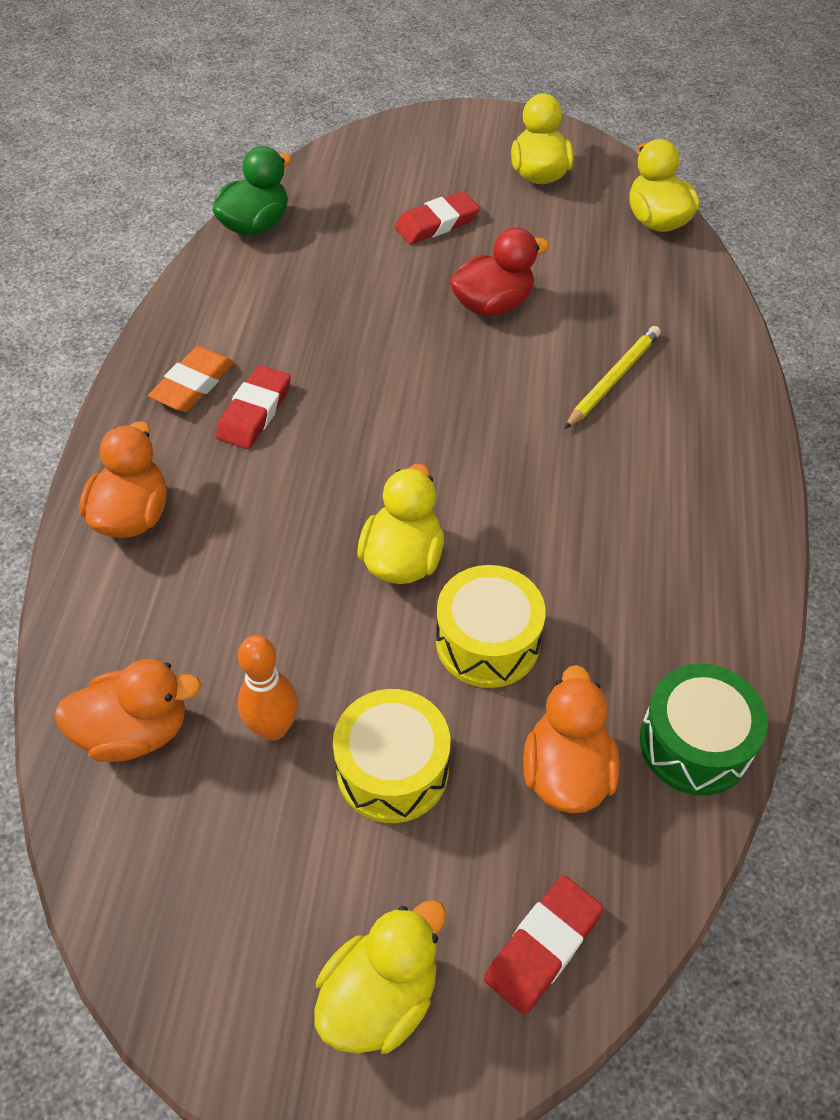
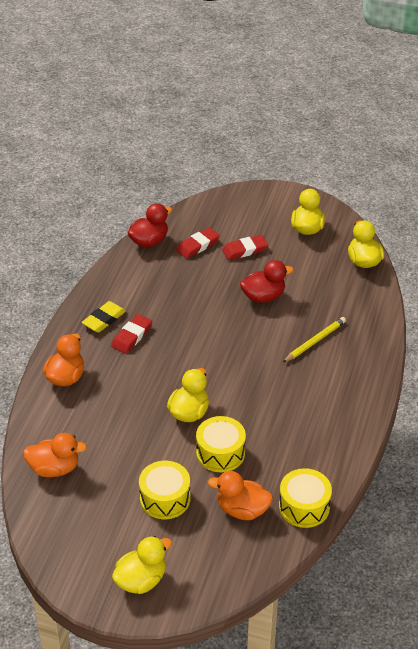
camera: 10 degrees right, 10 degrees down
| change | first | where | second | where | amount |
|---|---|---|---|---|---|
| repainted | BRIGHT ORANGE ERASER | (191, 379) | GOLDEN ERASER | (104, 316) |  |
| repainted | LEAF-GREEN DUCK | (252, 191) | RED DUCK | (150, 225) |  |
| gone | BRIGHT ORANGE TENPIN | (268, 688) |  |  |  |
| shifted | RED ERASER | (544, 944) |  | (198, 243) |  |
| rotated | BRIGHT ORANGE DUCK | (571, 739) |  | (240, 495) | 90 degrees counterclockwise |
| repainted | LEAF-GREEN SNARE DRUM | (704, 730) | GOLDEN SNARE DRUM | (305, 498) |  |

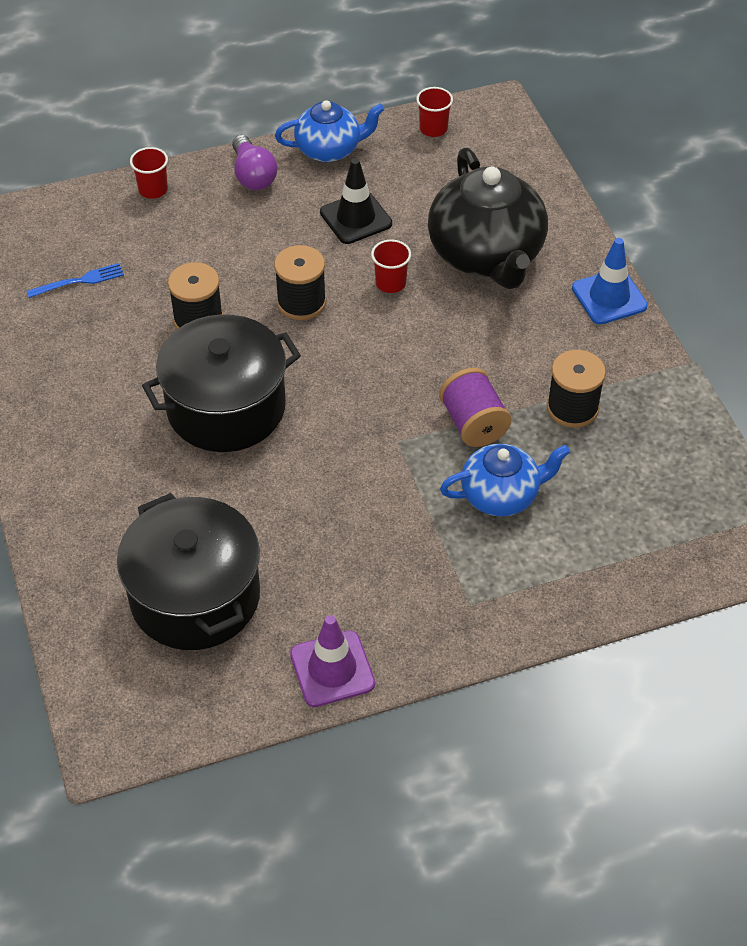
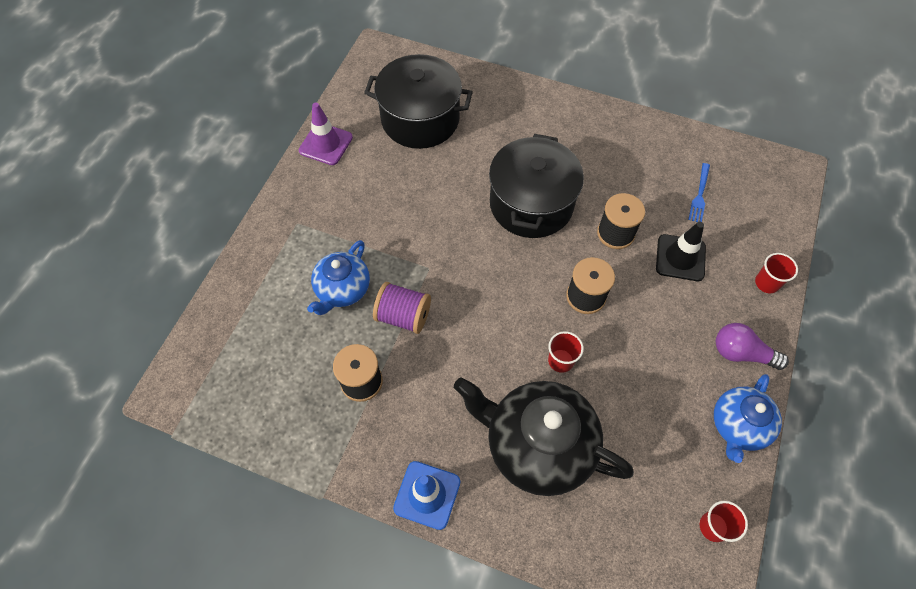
camera: 130 degrees right, 10 degrees up
| change | first | where | second | where | amount |
|---|---|---|---|---|---|
| shifted | JET-BLACK ROAD CONE | (356, 201) |  | (681, 251) |  |

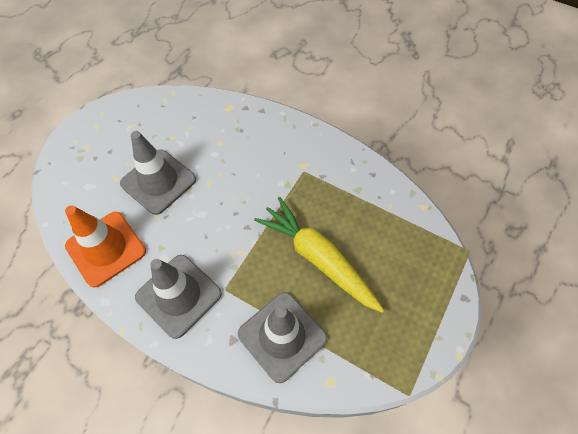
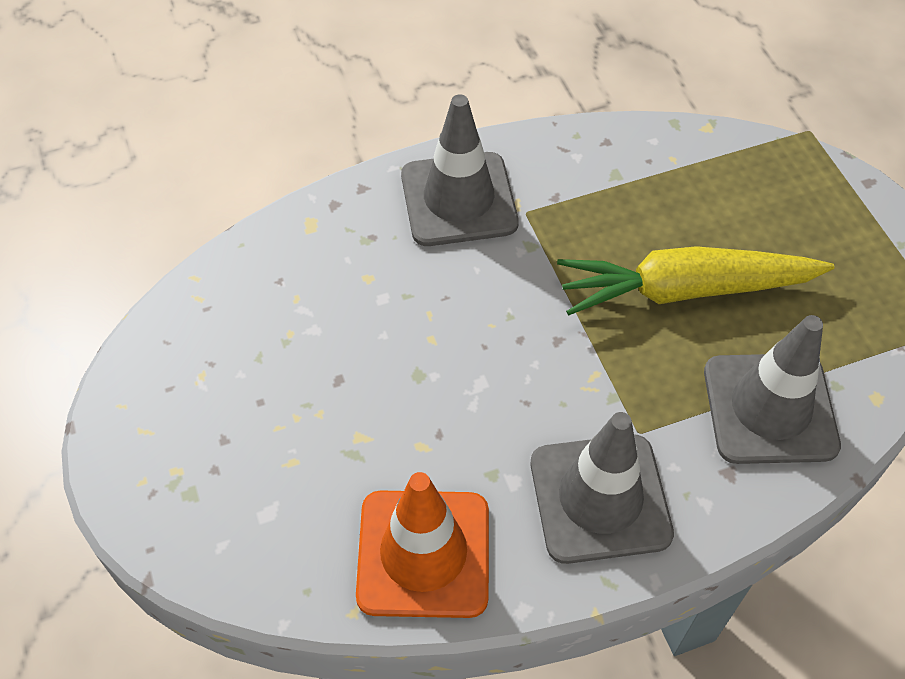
camera: 50 degrees left, 5 degrees down
| change | first | where | second | where | amount |
|---|---|---|---|---|---|
| shifted | ASH-GREY ROAD CONE | (158, 173) |  | (460, 170) |  |

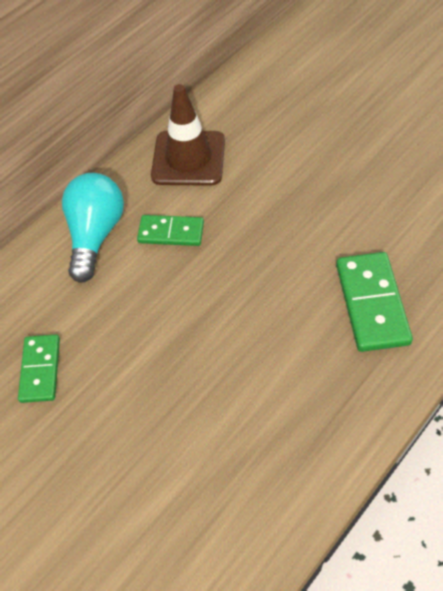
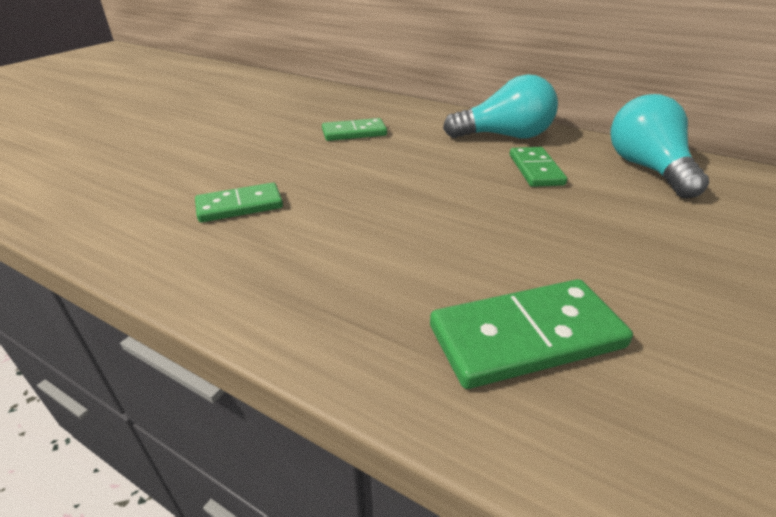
camera: 75 degrees right, 20 degrees down
| change | first | where | second | where | amount |
|---|---|---|---|---|---|
| swapped | BROWN ROAD CONE | (188, 135) | AQUA LIGHT BULB | (659, 146) |  |
| new |  |  | LEAF-GREEN DOMINO PIECE | (239, 203) |  |

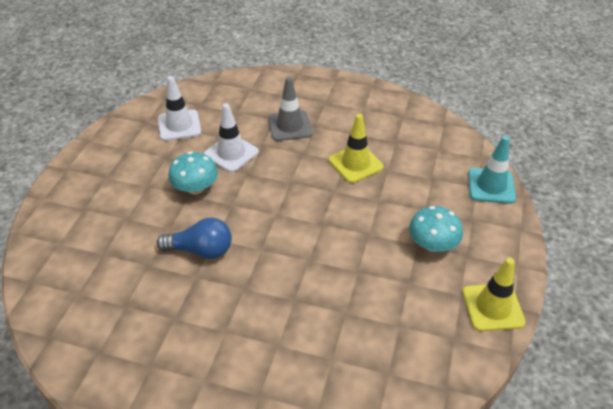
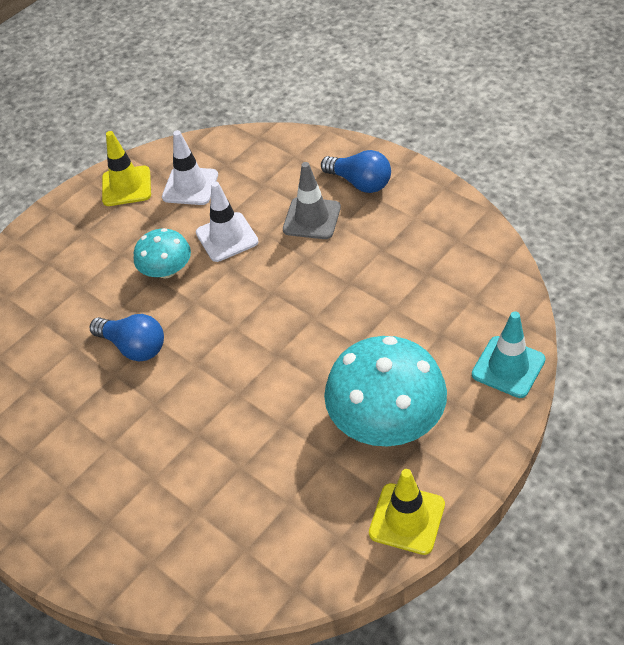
camera: 30 degrees right, 5 degrees up
| change | first | where | second | where | amount |
|---|---|---|---|---|---|
| shifted | GOLDEN ROAD CONE | (356, 148) |  | (126, 168) |  |
| scaled | AQUA FUNGUS | (436, 229) |  | (385, 391) | x1.79 |
| new |  |  | COBALT LIGHT BULB | (356, 171) |  |

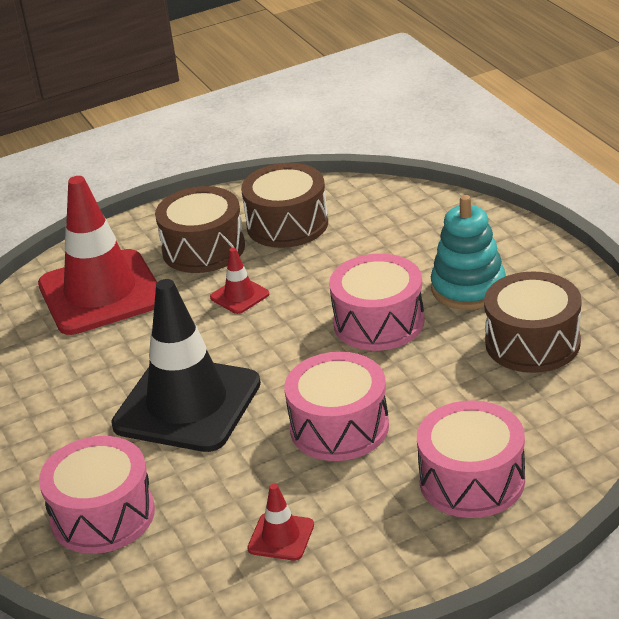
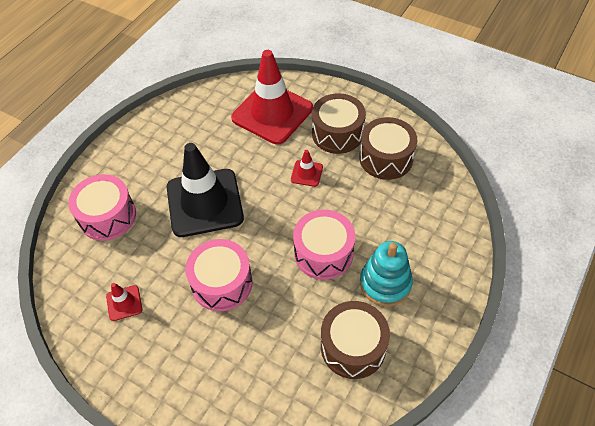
camera: 55 degrees right, 20 degrees up
| change | first | where | second | where | amount |
|---|---|---|---|---|---|
| gone | ROSE-PINK SNARE DRUM | (471, 459) |  |  |  |

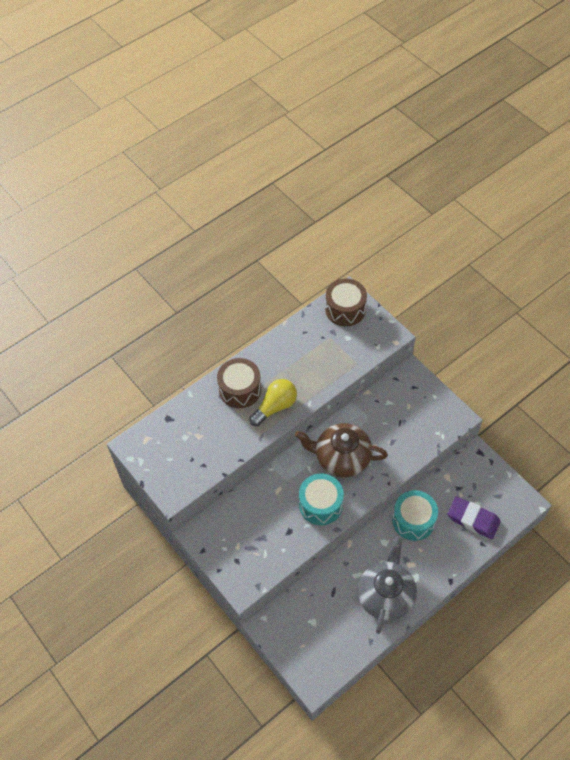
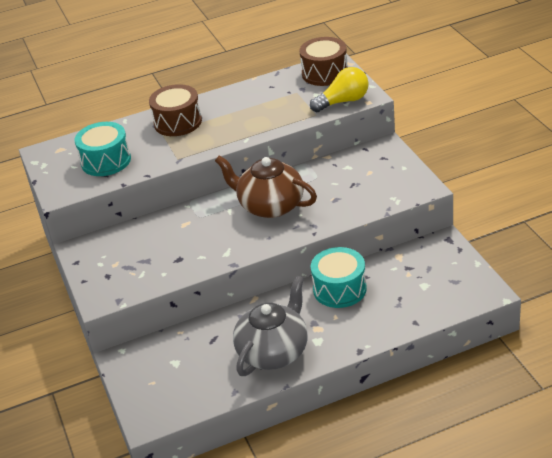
camera: 20 degrees right, 20 degrees down
| change | first | where | second | where | amount |
|---|---|---|---|---|---|
| shifted | GOLDEN LIGHT BULB | (273, 402) |  | (339, 89) |  |
| shifted | AQUA SNARE DRUM | (321, 499) |  | (103, 149) |  |
| gone | ROYAL PURPLE ERASER | (474, 517) |  |  |  |

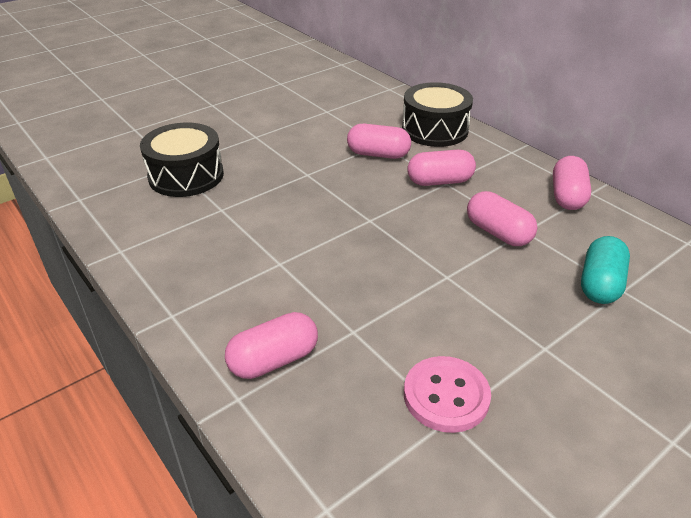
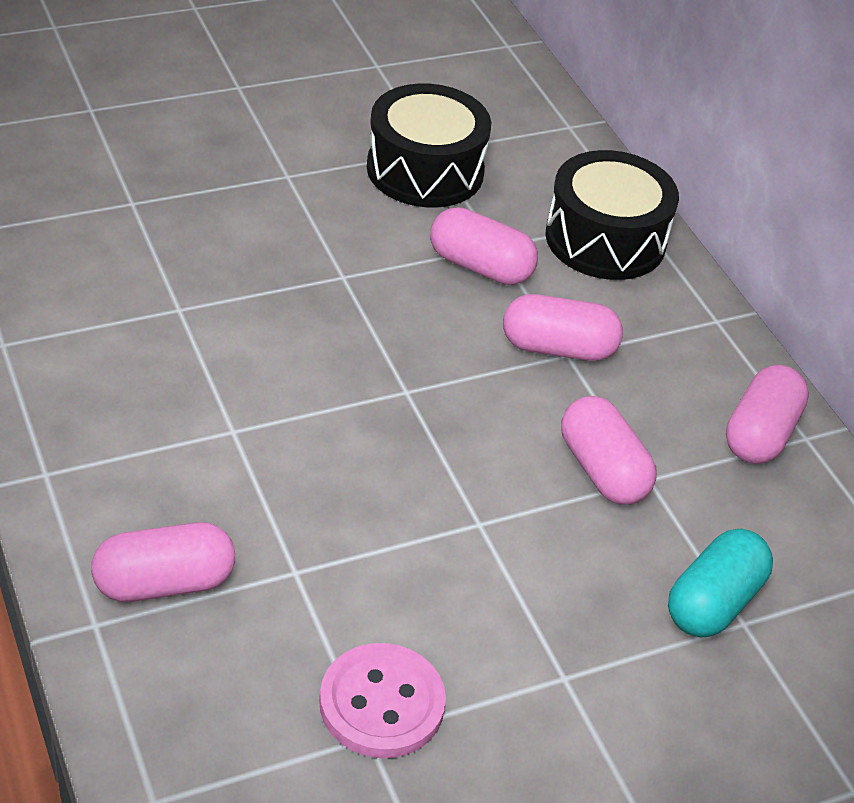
camera: 10 degrees right, 5 degrees up
| change | first | where | second | where | amount |
|---|---|---|---|---|---|
| shifted | JET-BLACK SNARE DRUM | (182, 160) |  | (429, 145) |  |

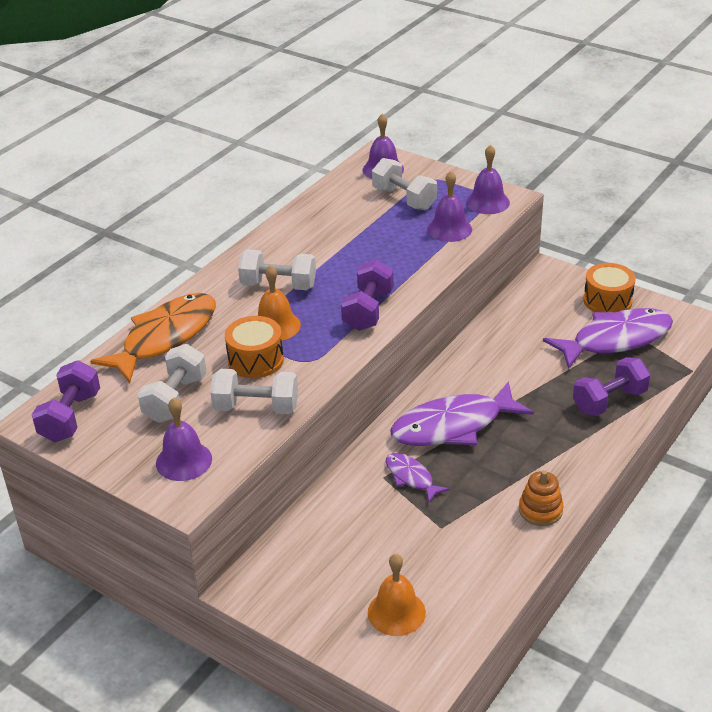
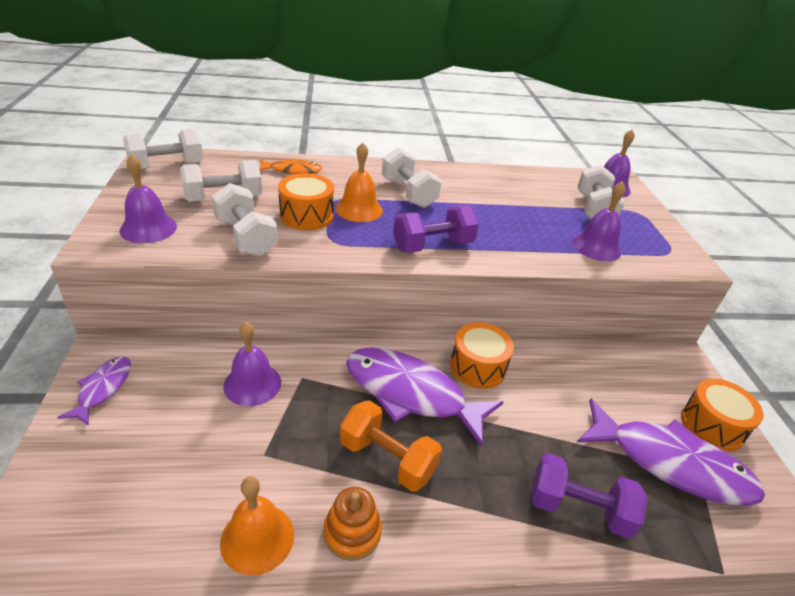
camera: 45 degrees right, 0 degrees up
| change | first | where | second | where | amount |
|---|---|---|---|---|---|
| repainted | ROYAL PURPLE DUMBBELL | (66, 401) | SNOW-WHITE DUMBBELL | (163, 149) |  |
| scaled | BRIGHT ORANGE FISH | (153, 338) |  | (290, 166) | x0.50 |
| shifted | BRIGHT ORANGE SCHOOL BELL | (397, 595) |  | (257, 526) |  |
| shifted | ROYAL PURPLE FISH | (418, 478) |  | (94, 391) |  |
| shifted | ROYAL PURPLE SCHOOL BELL | (488, 179) |  | (252, 364) |  |
| new |  |  | BRIGHT ORANGE DUMBBELL | (391, 446) |  |
| new |  |  | BRIGHT ORANGE SNARE DRUM | (482, 356) |  |

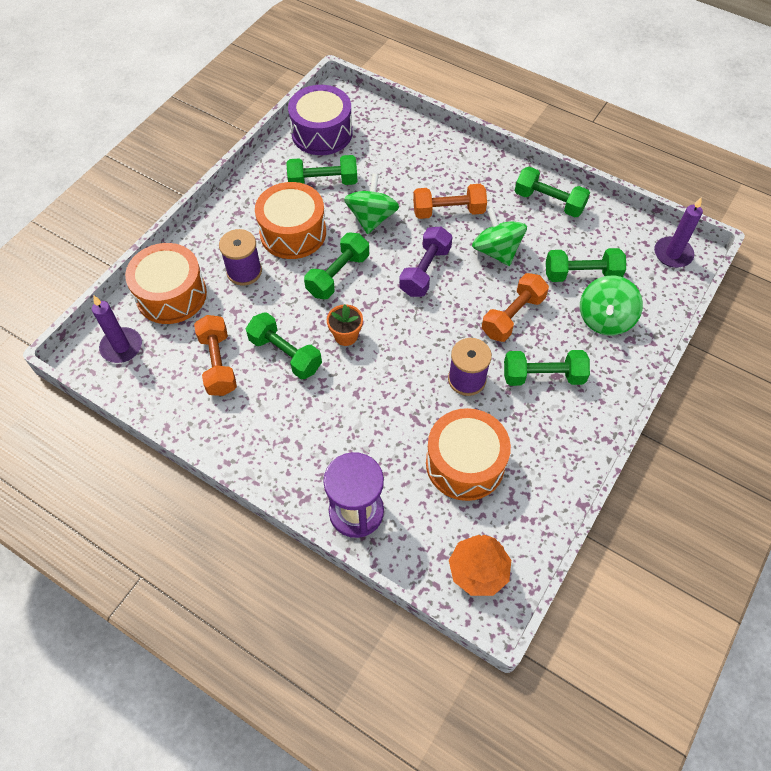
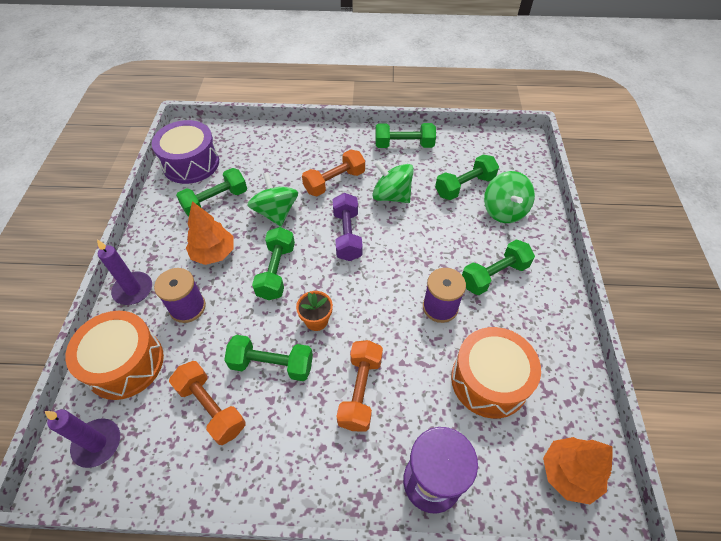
camera: 30 degrees left, 5 degrees down
| change | first | where | second | where | amount |
|---|---|---|---|---|---|
| swapped | BRIGHT ORANGE SNARE DRUM | (290, 220) | BRIGHT ORANGE TREE | (210, 233) |  |
| shifted | BRIGHT ORANGE DUMBBELL | (515, 307) |  | (359, 386) |  |
| shifted | ROYAL PURPLE WAX CANDLE | (678, 232) |  | (124, 272) |  |

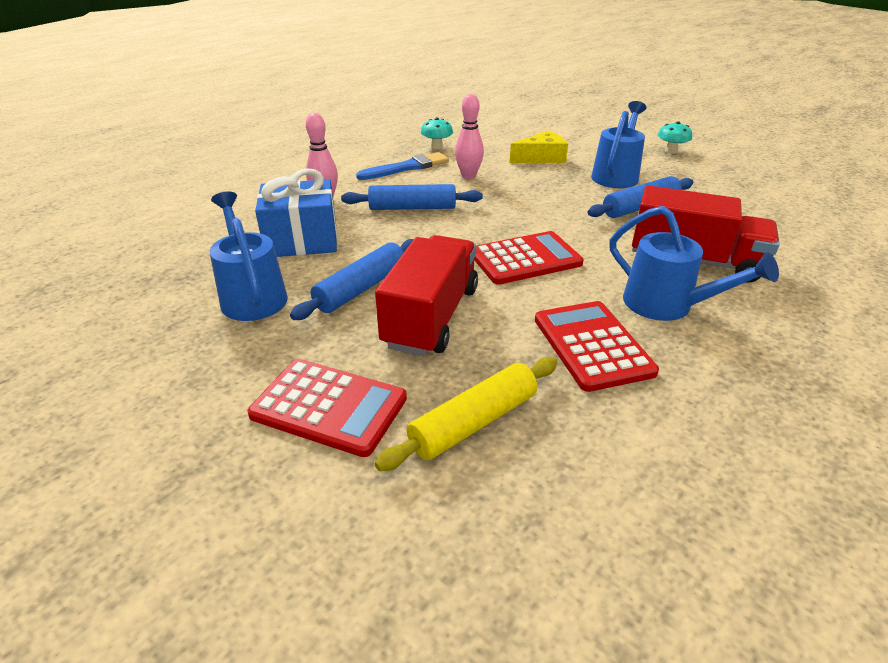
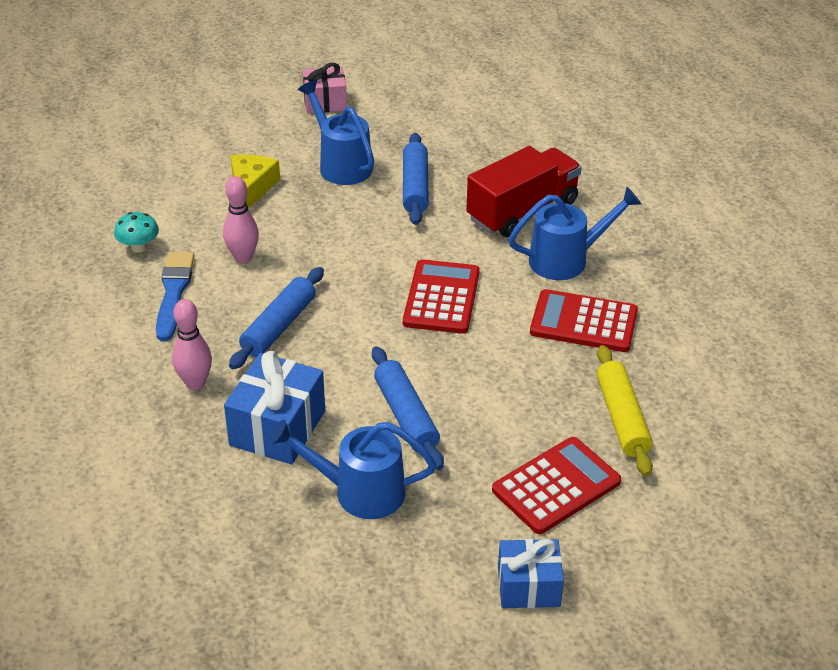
camera: 60 degrees left, 5 degrees up
| change | first | where | second | where | amount |
|---|---|---|---|---|---|
| gone | RED TOY TRUCK | (426, 295) |  |  |  |
| swapped | AQUA FUNGUS | (675, 137) | ROSE-PINK WRAPPED GIFT | (324, 88) |  |
| new |  |  | COBALT WRAPPED GIFT | (531, 573) |  |

